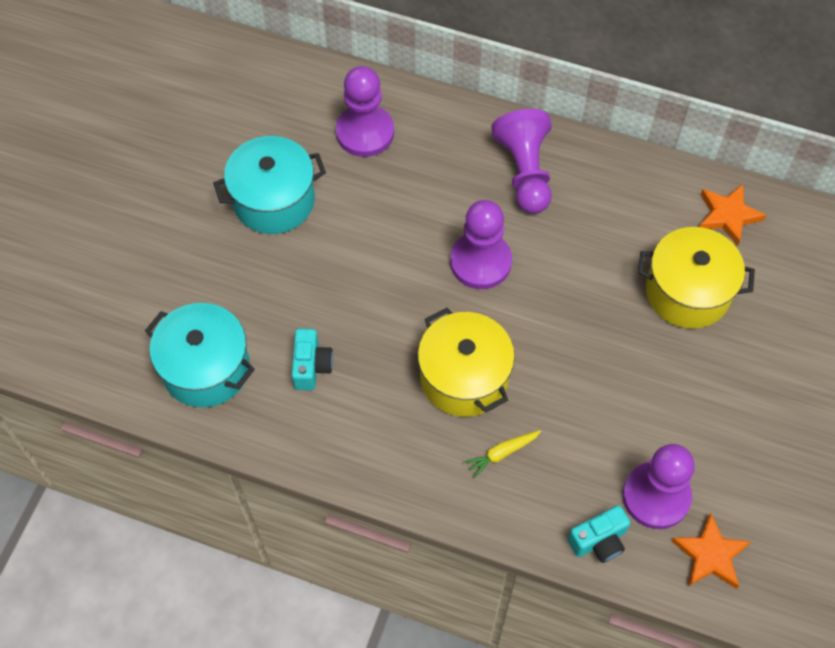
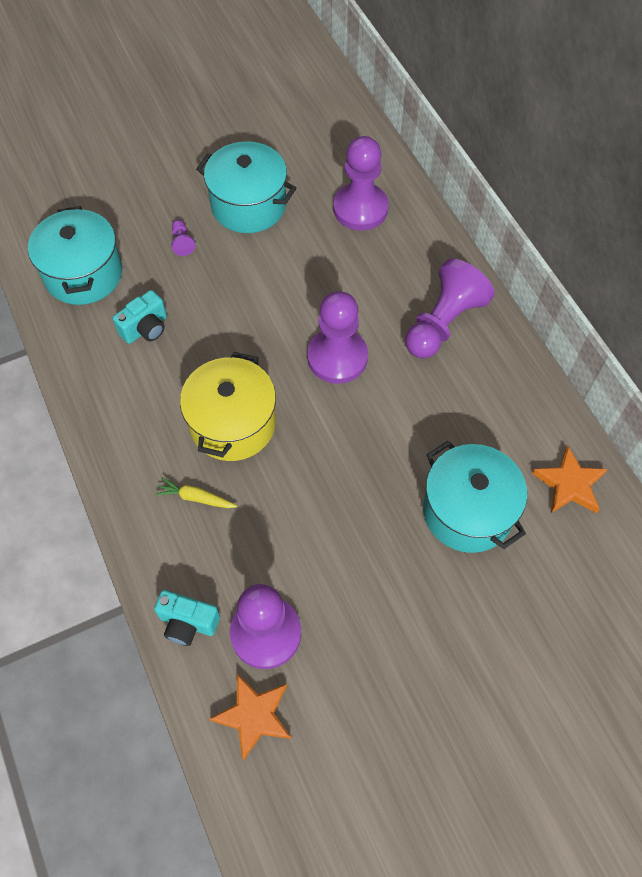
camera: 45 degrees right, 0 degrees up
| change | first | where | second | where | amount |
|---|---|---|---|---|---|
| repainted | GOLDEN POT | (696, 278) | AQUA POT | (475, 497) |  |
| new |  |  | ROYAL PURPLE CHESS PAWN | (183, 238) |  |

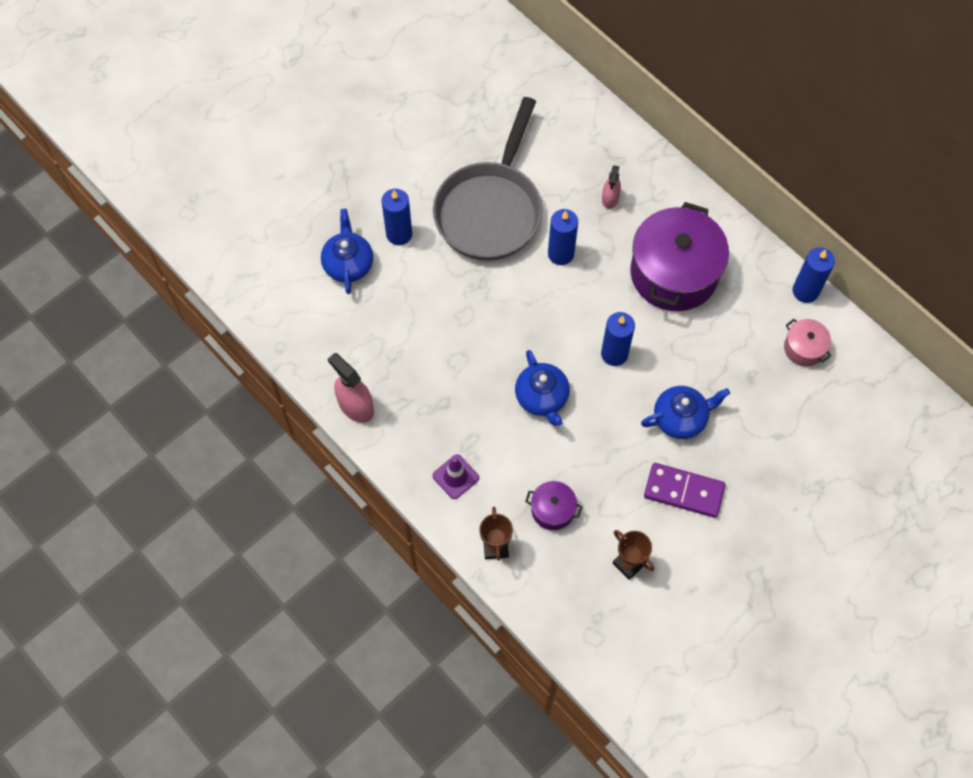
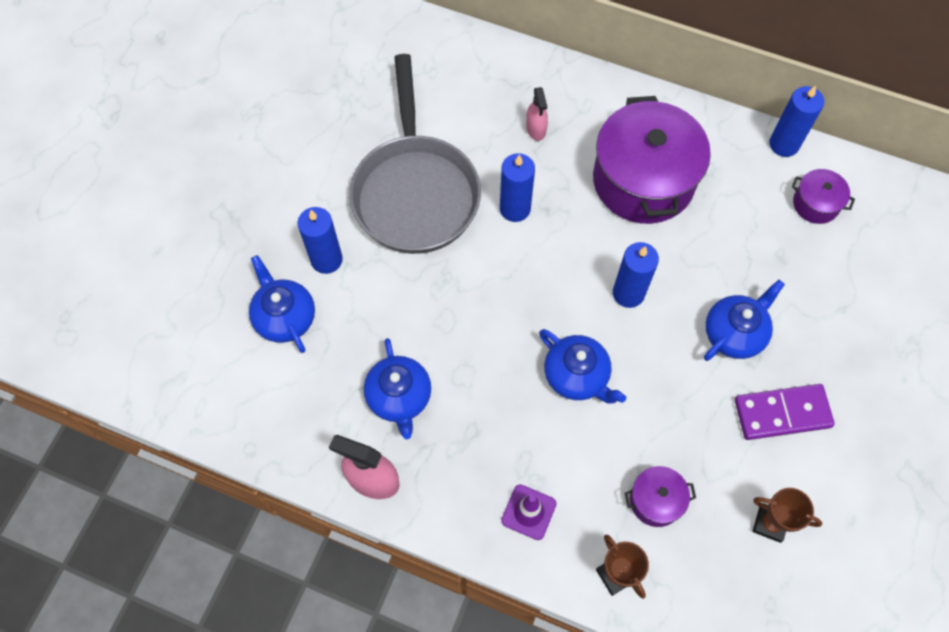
camera: 25 degrees left, 0 degrees up
| change | first | where | second | where | amount |
|---|---|---|---|---|---|
| repainted | ROSE-PINK POT | (807, 342) | ROYAL PURPLE POT | (823, 196) |  |
| new |  |  | COBALT CHINA TEAPOT | (397, 389) |  |

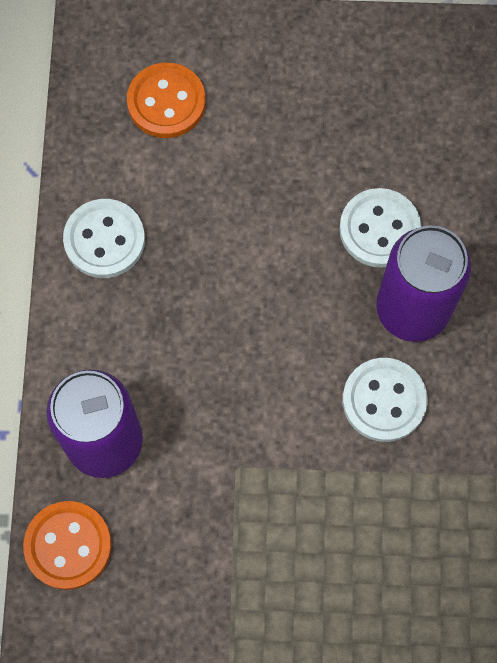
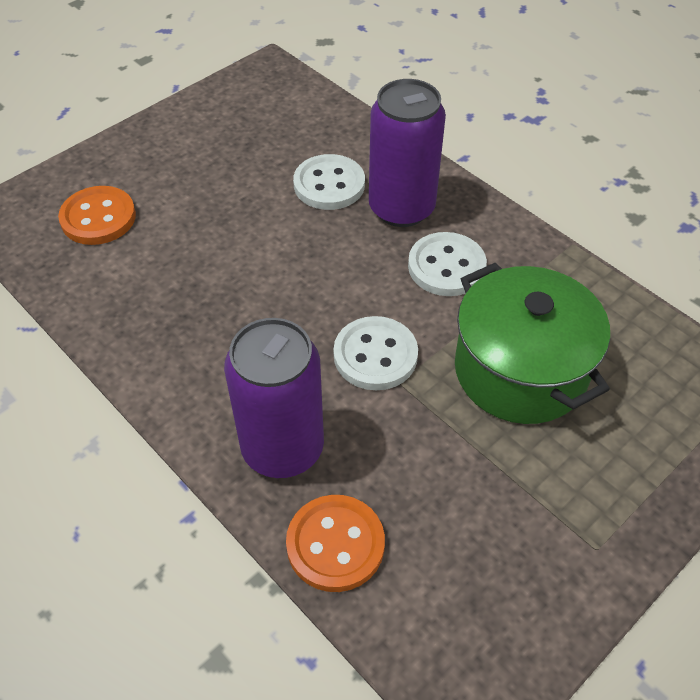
camera: 45 degrees left, 20 degrees down
| change | first | where | second | where | amount |
|---|---|---|---|---|---|
| shifted | SNOW-WHITE BUTTON | (104, 238) |  | (376, 353) |  |
| new |  |  | LEAF-GREEN POT | (532, 343) |  |

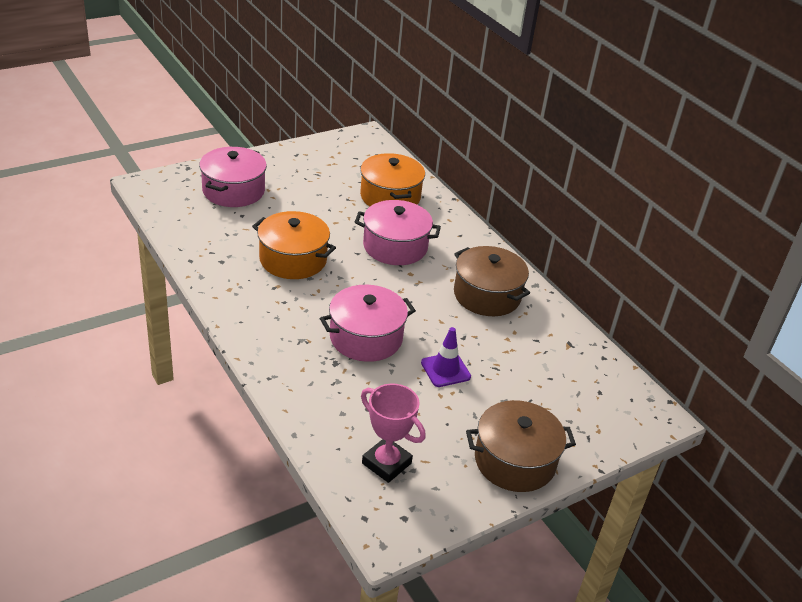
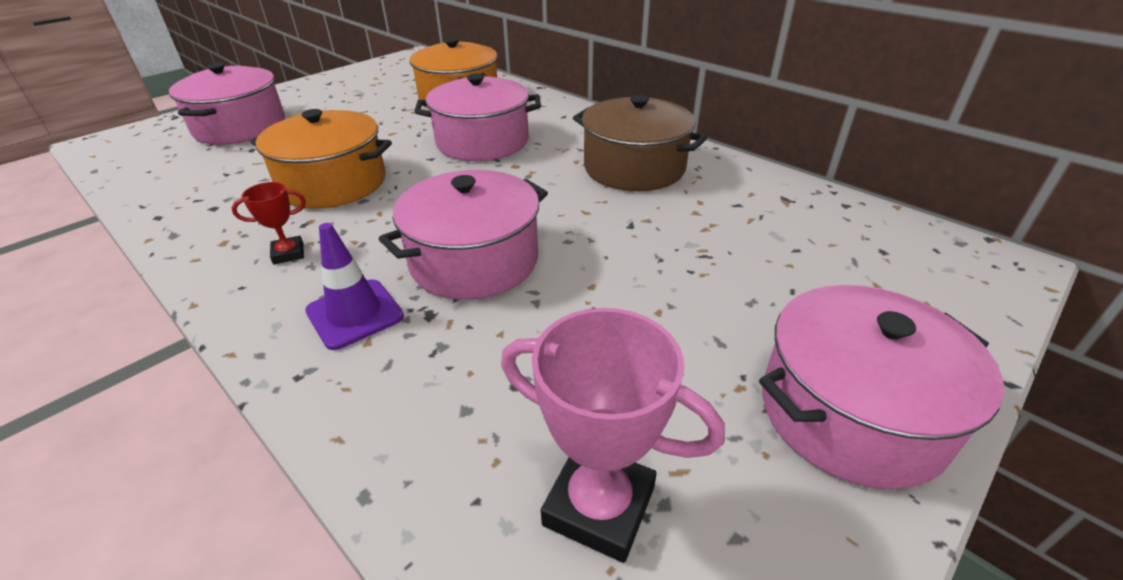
camera: 10 degrees left, 0 degrees up
| change | first | where | second | where | amount |
|---|---|---|---|---|---|
| shifted | ROYAL PURPLE ROAD CONE | (446, 357) |  | (354, 286) |  |
| repainted | BROWN POT | (521, 446) | ROSE-PINK POT | (881, 387) |  |
| new |  |  | RED AWARD CUP | (269, 223) |  |

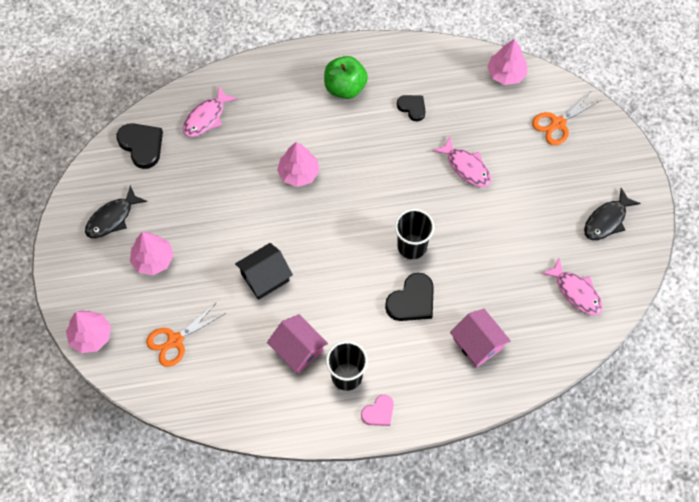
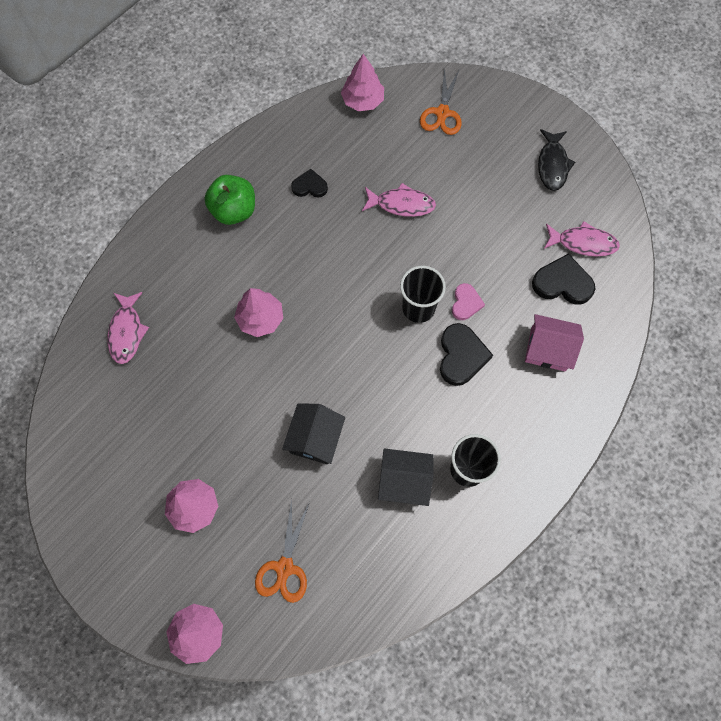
camera: 40 degrees left, 5 degrees up
| change | first | where | second | where | amount |
|---|---|---|---|---|---|
| gone | JET-BLACK FISH | (116, 212) |  |  |  |
| shifted | JET-BLACK LOVE HEART | (139, 146) |  | (563, 279) |  |
| repainted | ROSE-PINK HOUSE | (297, 344) | JET-BLACK HOUSE | (406, 477) |  |
| shifted | ROSE-PINK LOVE HEART | (377, 410) |  | (468, 301) |  |

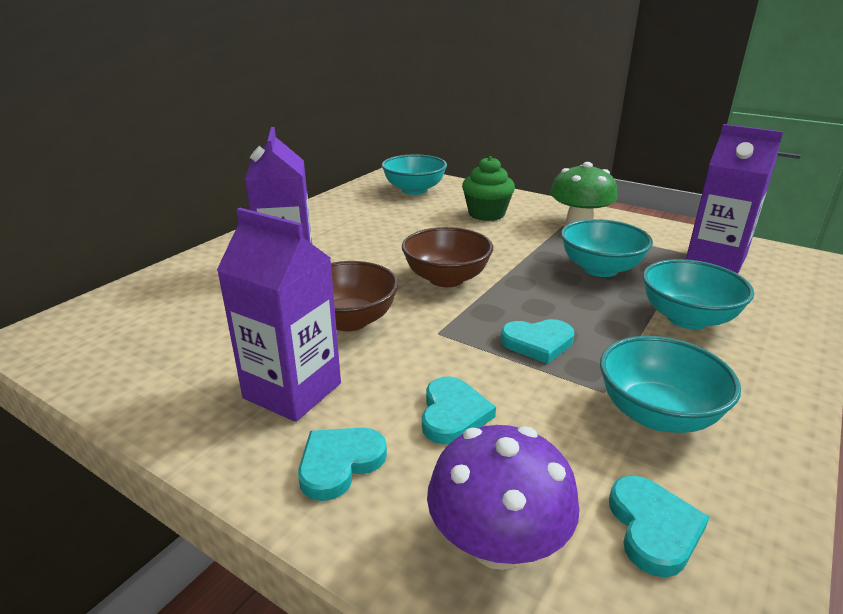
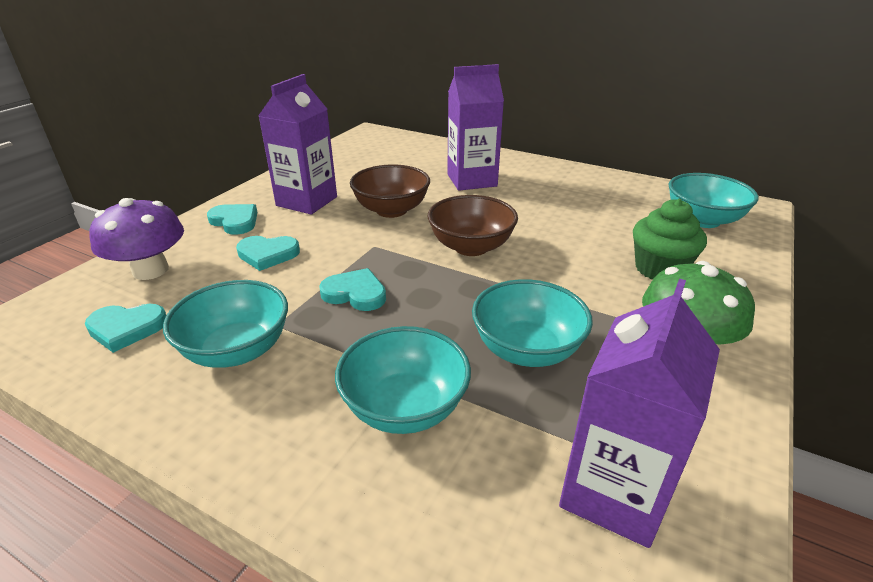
camera: 85 degrees right, 5 degrees up
| change | first | where | second | where | amount |
|---|---|---|---|---|---|
| rotated | AQUA LOVE HEART | (538, 341) |  | (352, 289) | 120 degrees clockwise |

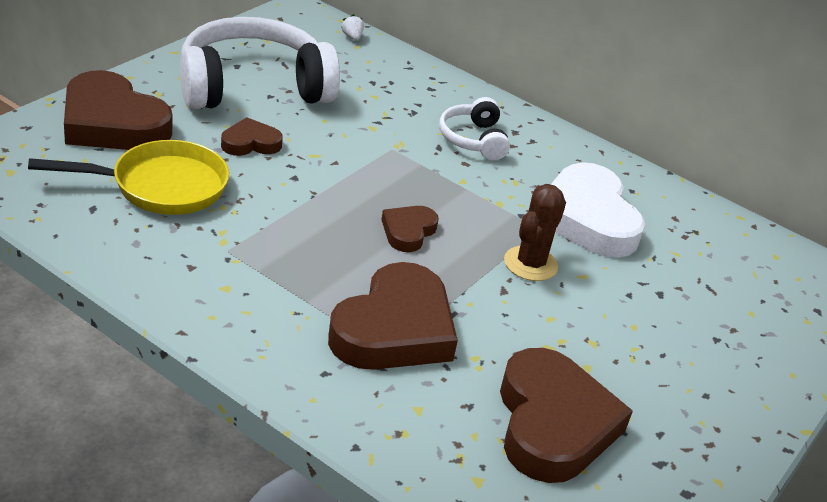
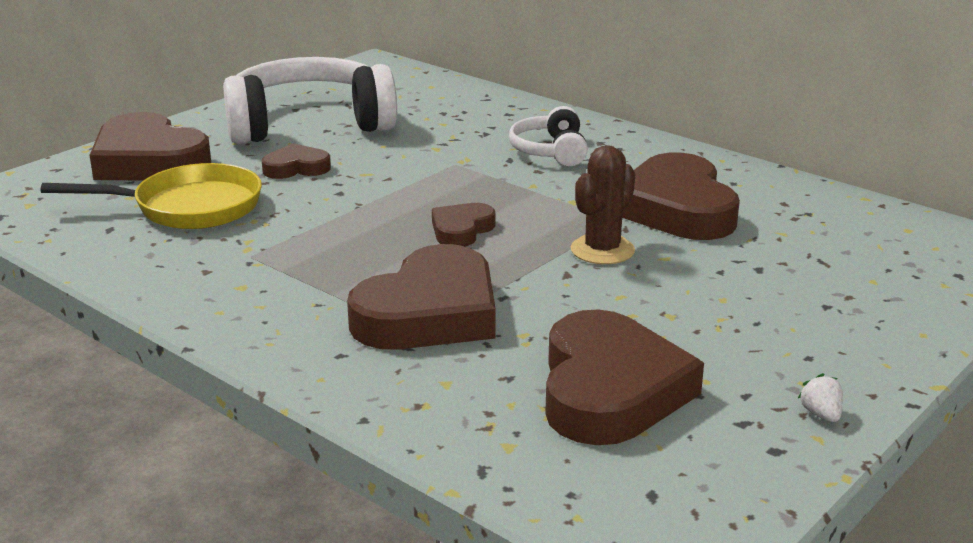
camera: 10 degrees right, 10 degrees down
| change | first | where | second | where | amount |
|---|---|---|---|---|---|
| shifted | SNOW-WHITE STRAWBERRY | (352, 27) |  | (820, 397) |  |
| repainted | SNOW-WHITE LOVE HEART | (597, 210) | BROWN LOVE HEART | (681, 196) |  |

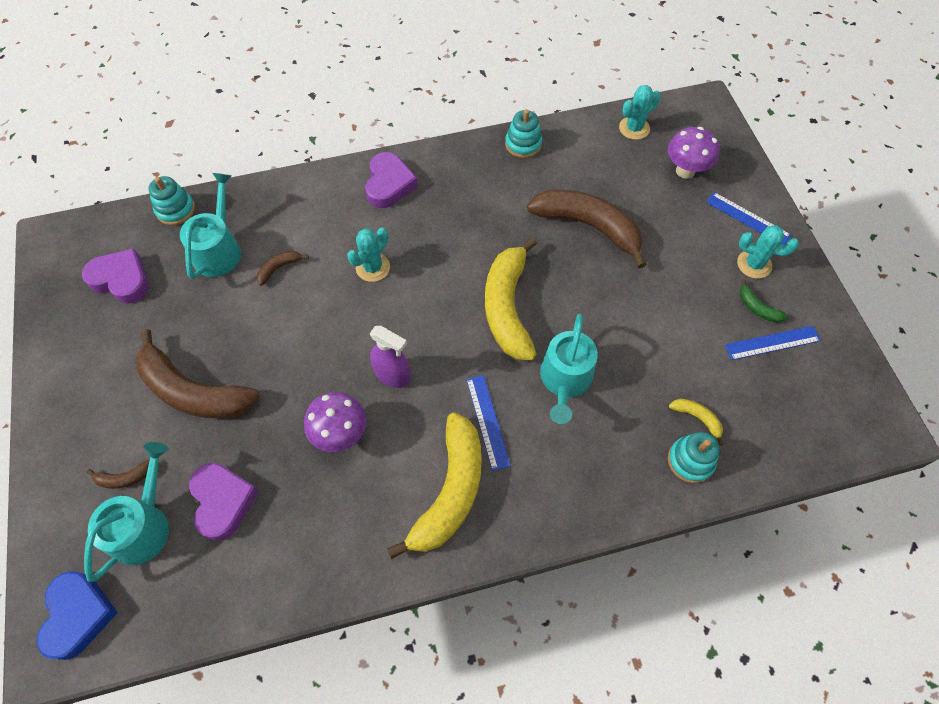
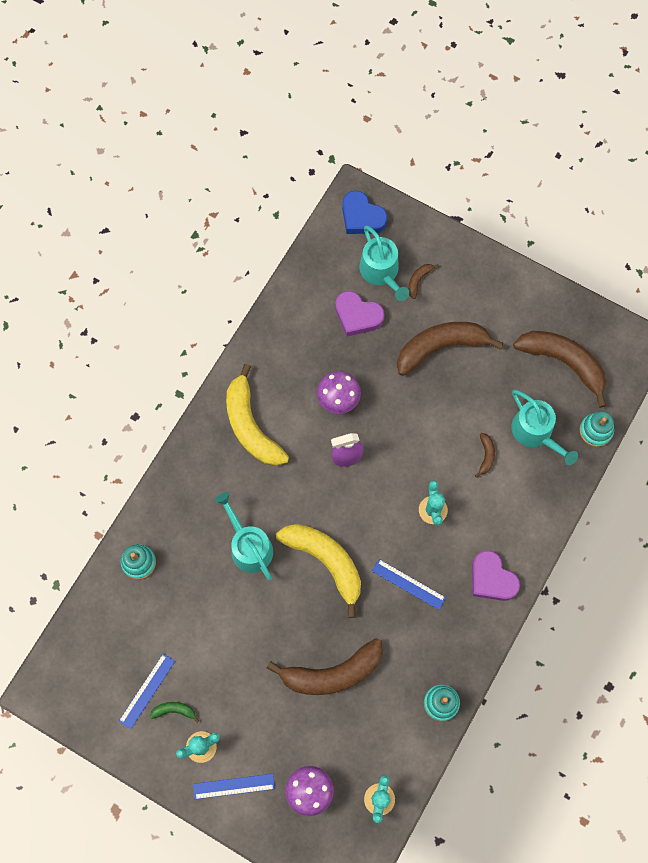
camera: 135 degrees right, 10 degrees up
| change | first | where | second | where | amount |
|---|---|---|---|---|---|
| swapped | ROYAL PURPLE LOVE HEART | (115, 276) | BROWN BANANA FRUIT | (559, 369) |  |
| shifted | COBALT MEASURING STICK | (488, 423) |  | (409, 584) |  |
| gone | GOLDEN BANANA FRUIT | (696, 422) |  |  |  |

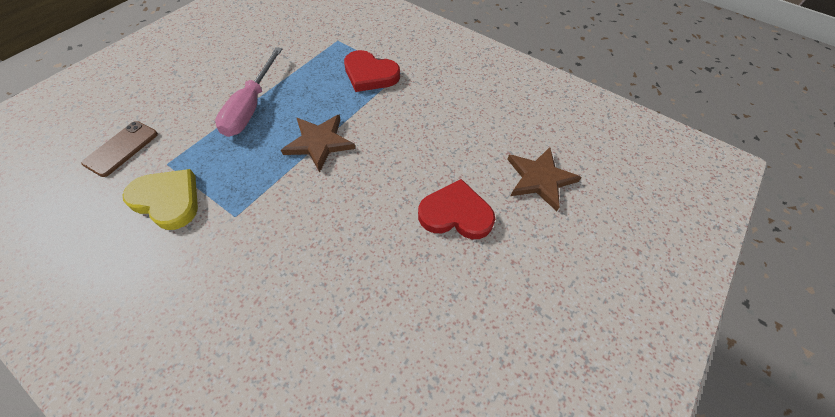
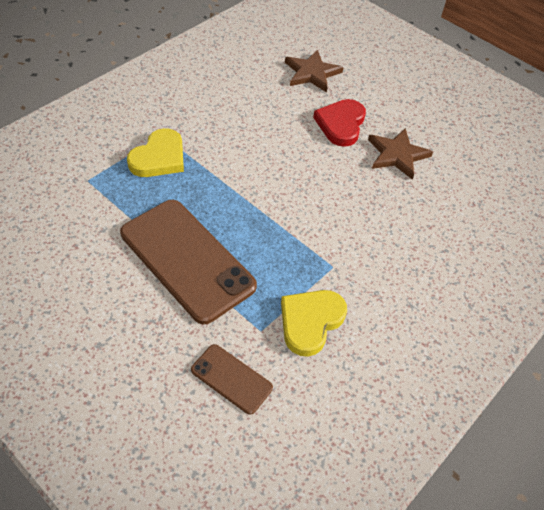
camera: 85 degrees left, 5 degrees down
| change | first | where | second | where | amount |
|---|---|---|---|---|---|
| swapped | ROSE-PINK SCREWDRIVER | (248, 92) | BROWN MOBILE PHONE | (188, 262) |  |
| shifted | BROWN FIVE-POINTED STAR | (318, 143) |  | (400, 154) |  |
| repainted | RED LOVE HEART | (372, 71) | GOLDEN LOVE HEART | (155, 152) |  |

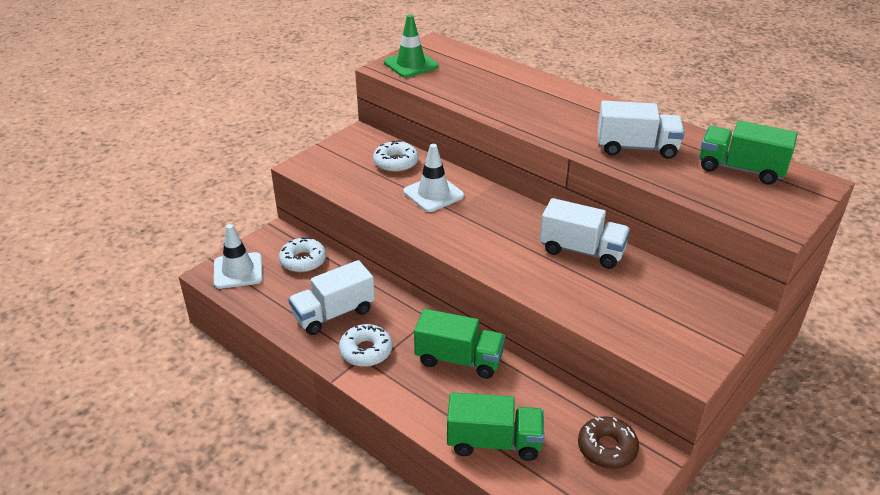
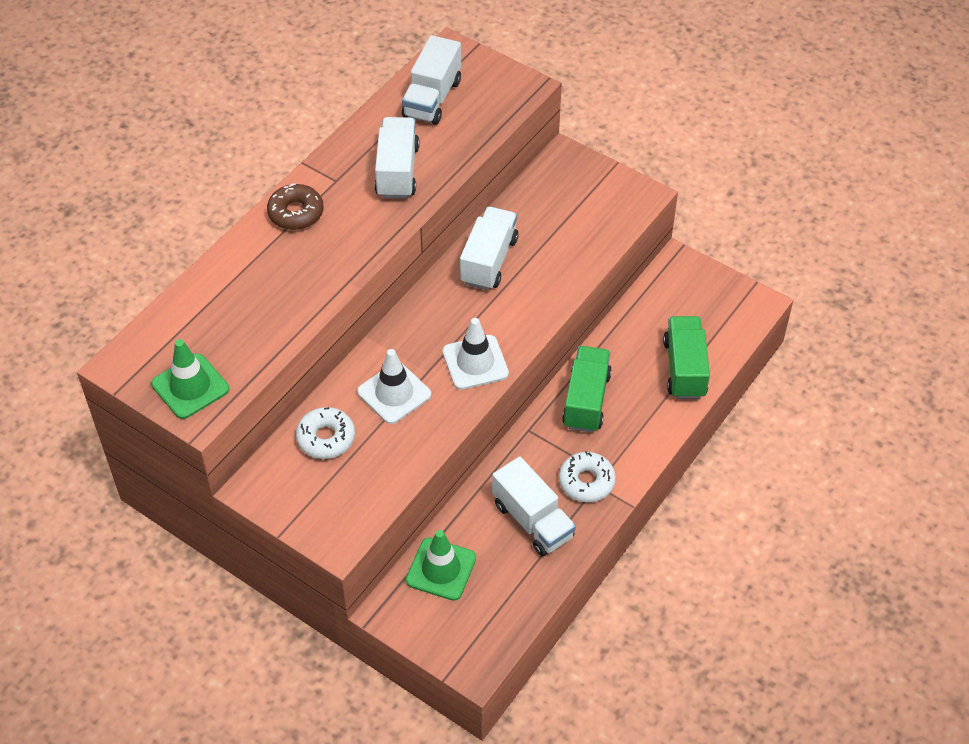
camera: 95 degrees left, 15 degrees up
| change | first | where | second | where | amount |
|---|---|---|---|---|---|
| shifted | SNOW-WHITE ROAD CONE | (238, 256) |  | (476, 354) |  |
| swapped | SNOW-WHITE DONUT | (302, 255) | LEAF-GREEN ROAD CONE | (441, 565) |  |
| shifted | BROWN DONUT | (608, 443) |  | (295, 206) |  |
| repainted | LEAF-GREEN TOY TRUCK | (748, 152) | SNOW-WHITE TOY TRUCK | (431, 80) |  |

